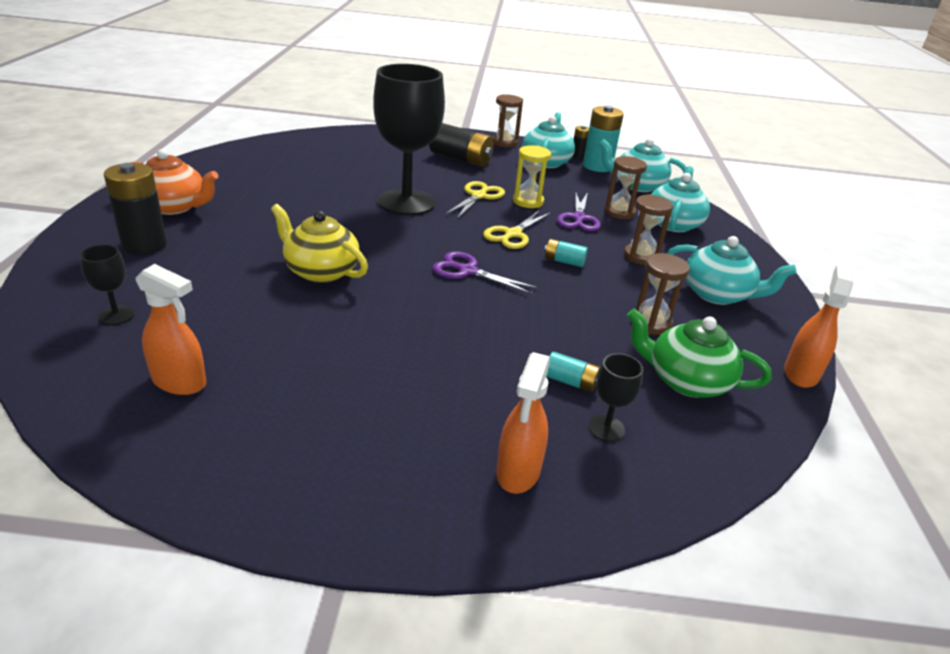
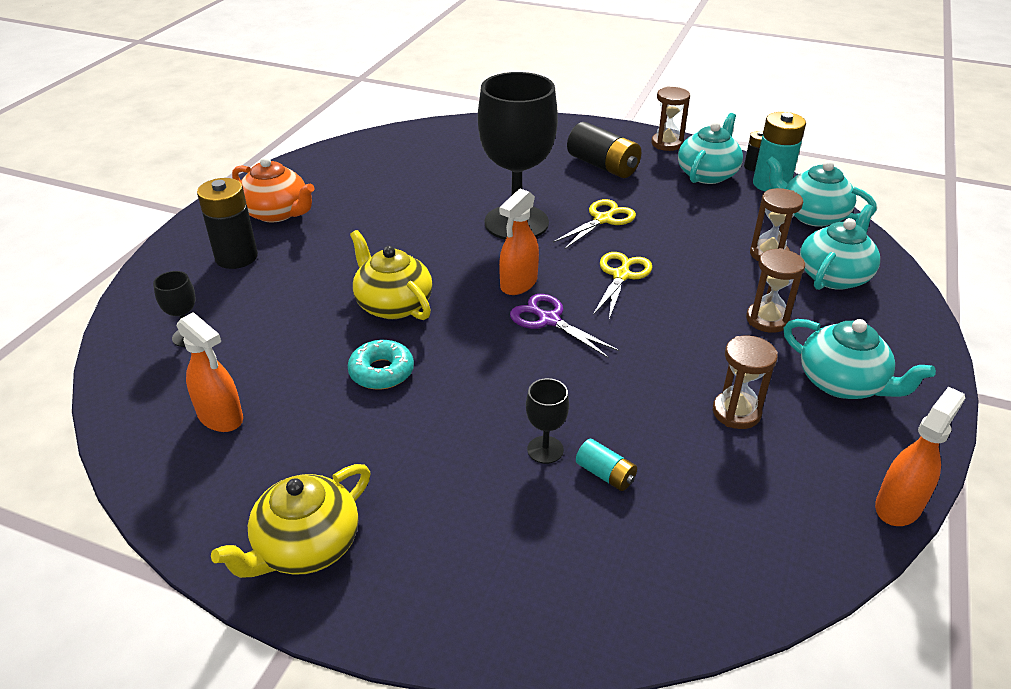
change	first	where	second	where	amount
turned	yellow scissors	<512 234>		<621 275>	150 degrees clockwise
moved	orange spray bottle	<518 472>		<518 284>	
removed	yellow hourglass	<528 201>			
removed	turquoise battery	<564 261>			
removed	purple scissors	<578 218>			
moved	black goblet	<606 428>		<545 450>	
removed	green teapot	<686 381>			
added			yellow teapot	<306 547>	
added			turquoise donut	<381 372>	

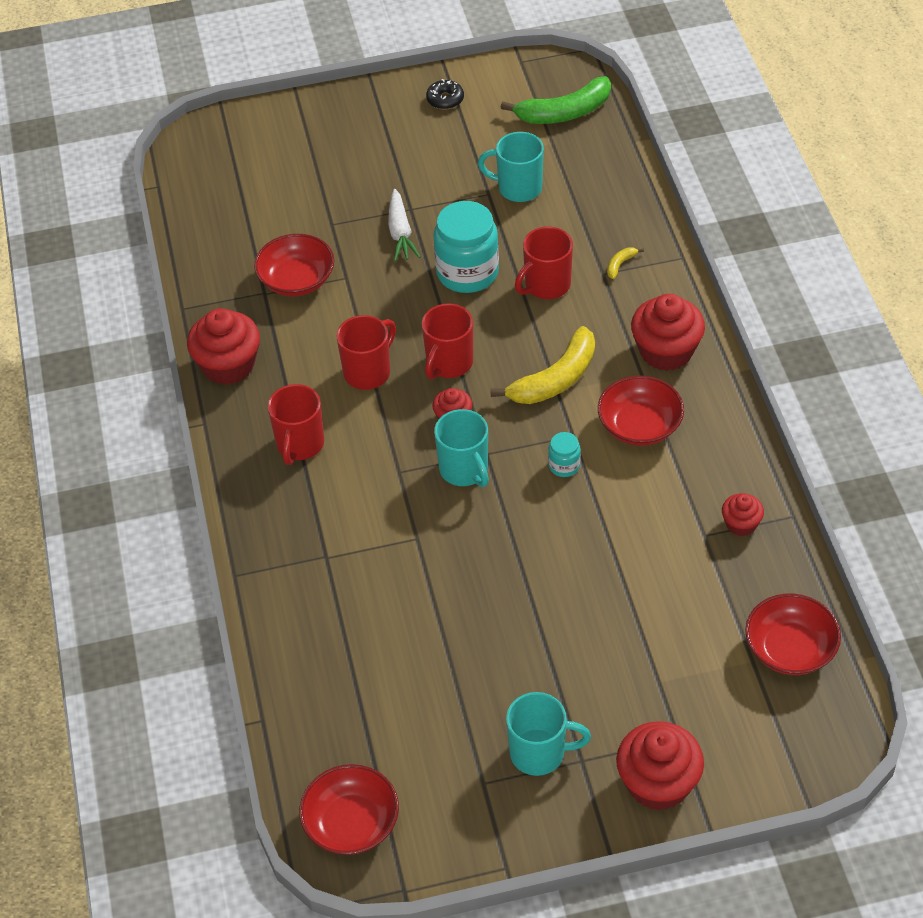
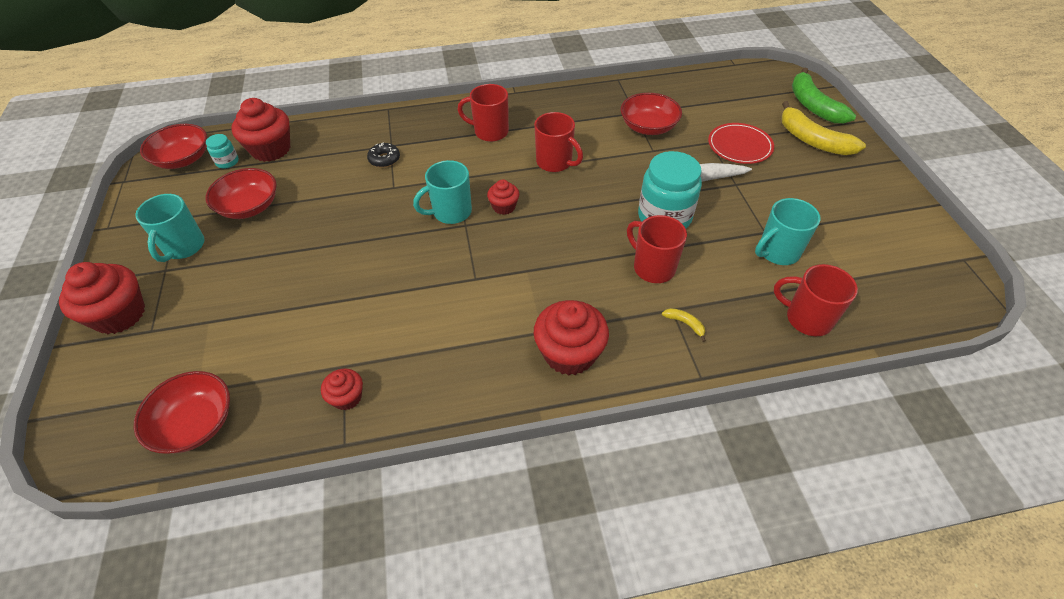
change	first	where	second	where	amount
moved	red cupcake	<228 365>		<271 149>	
moved	red mug	<448 363>		<807 318>	
moved	black donut	<445 99>		<384 159>	
turned	turquoise mug	<518 188>		<777 252>	135 degrees counterclockwise
moved	yellow banana	<555 379>		<812 140>	
moved	green banana	<564 112>		<813 105>	
moved	turquoise jar	<564 465>		<227 162>	
moved	red bowl	<639 426>		<249 206>	
added			red plate	<739 146>	

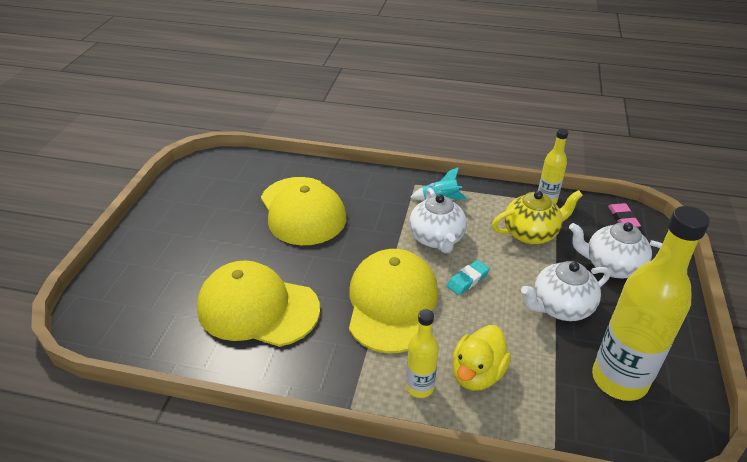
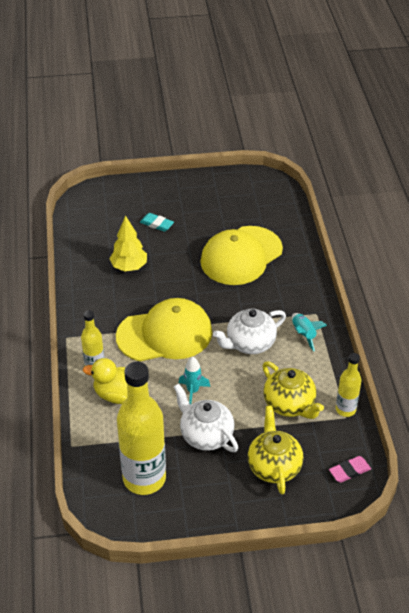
change	first	where	second	where	amount
replaced	yellow cap	<258 308>	yellow tree	<129 267>	
moved	turquoise eraser	<467 280>		<157 224>	
recoloured	white teapot	<611 266>	yellow teapot	<274 466>	
added			turquoise rocket	<193 391>	

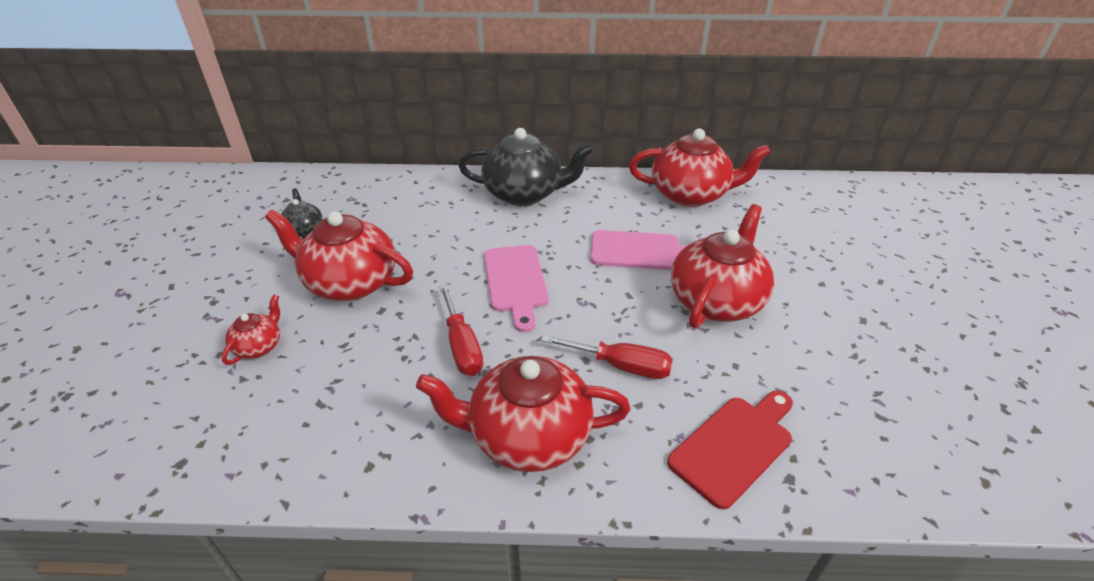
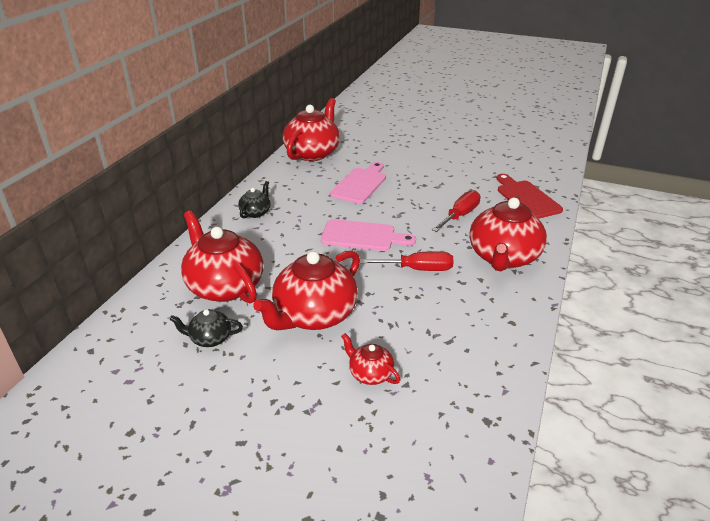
change	first	where	second	where	amount
resized	black teapot	<524 194>		<256 212>	x0.48
moved	red teapot	<716 300>		<225 286>	

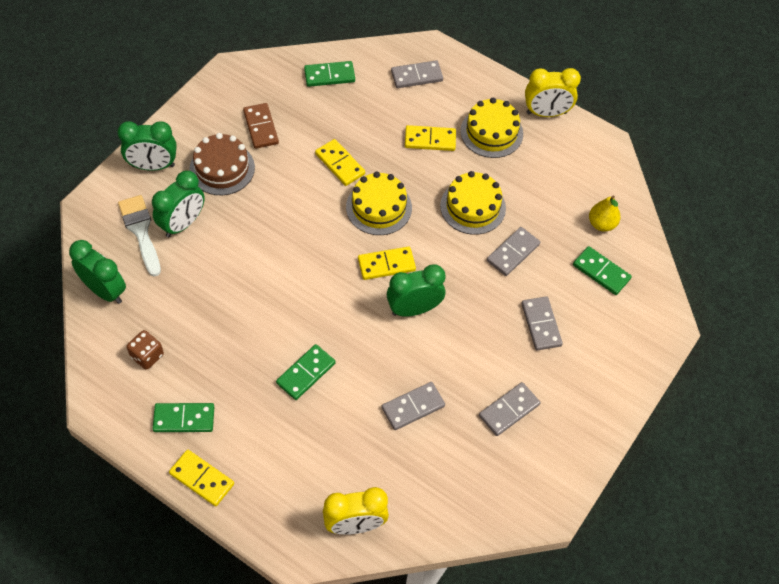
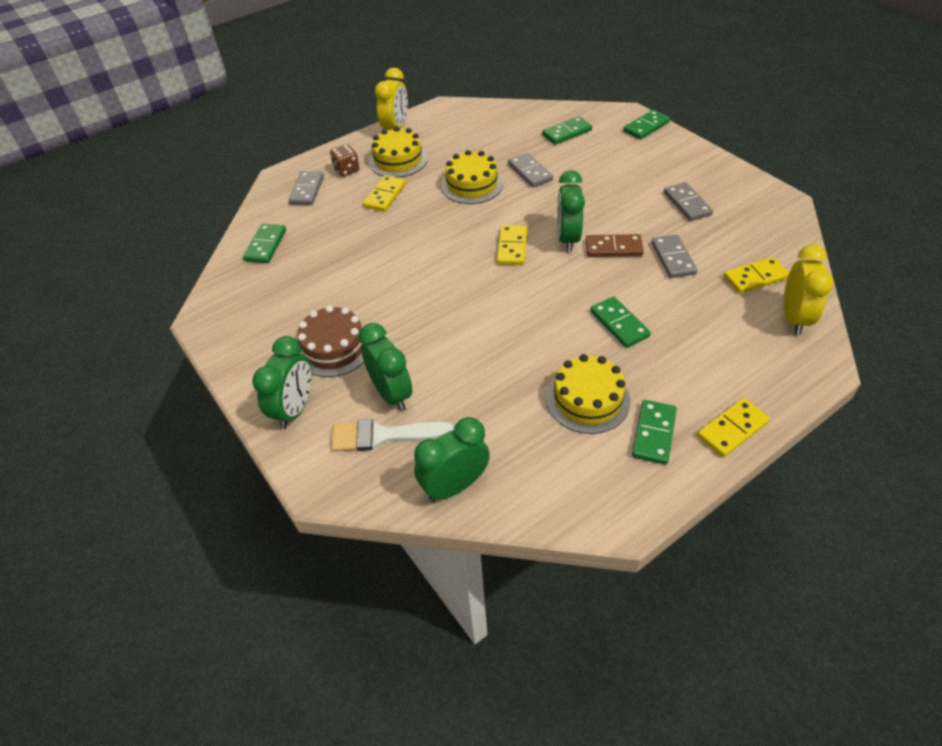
change	first	where	second	where	amount
moved	brown dice	<147 356>		<346 170>	
moved	brown domino	<260 127>		<613 248>	
moved	yellow domino	<340 164>		<755 278>	
moved	yellow cake	<379 207>		<587 399>	
removed	grey domino	<541 324>			
removed	yellow pear	<601 224>			
added			green domino	<646 127>	

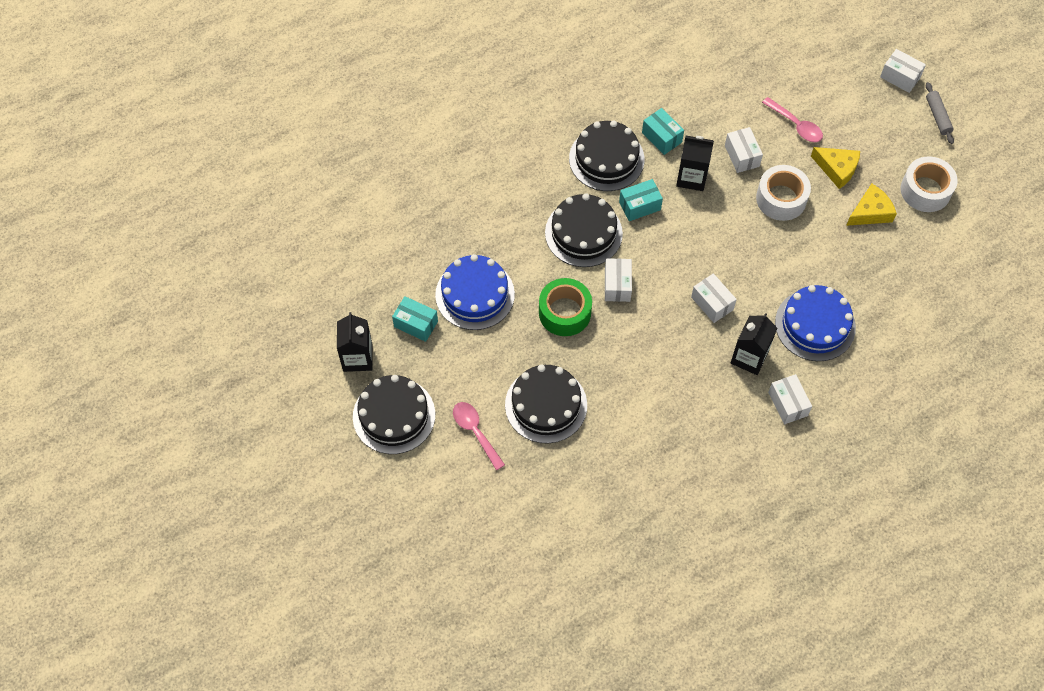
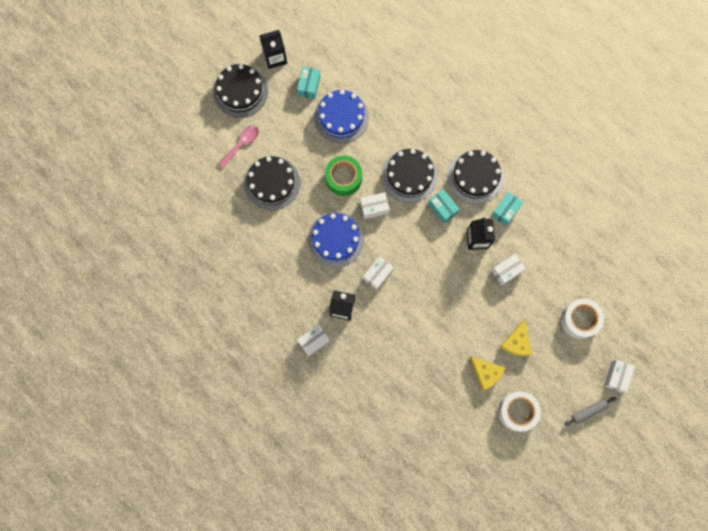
change	first	where	second	where	amount
moved	white tape	<781 199>		<579 319>	
removed	pink spoon	<796 125>			
moved	blue cake	<815 325>		<336 239>	

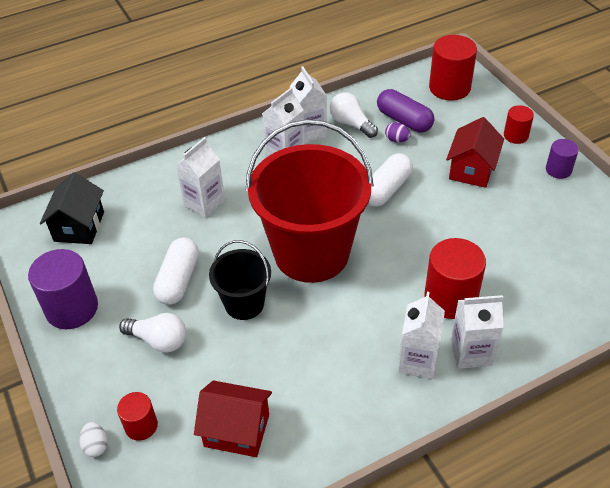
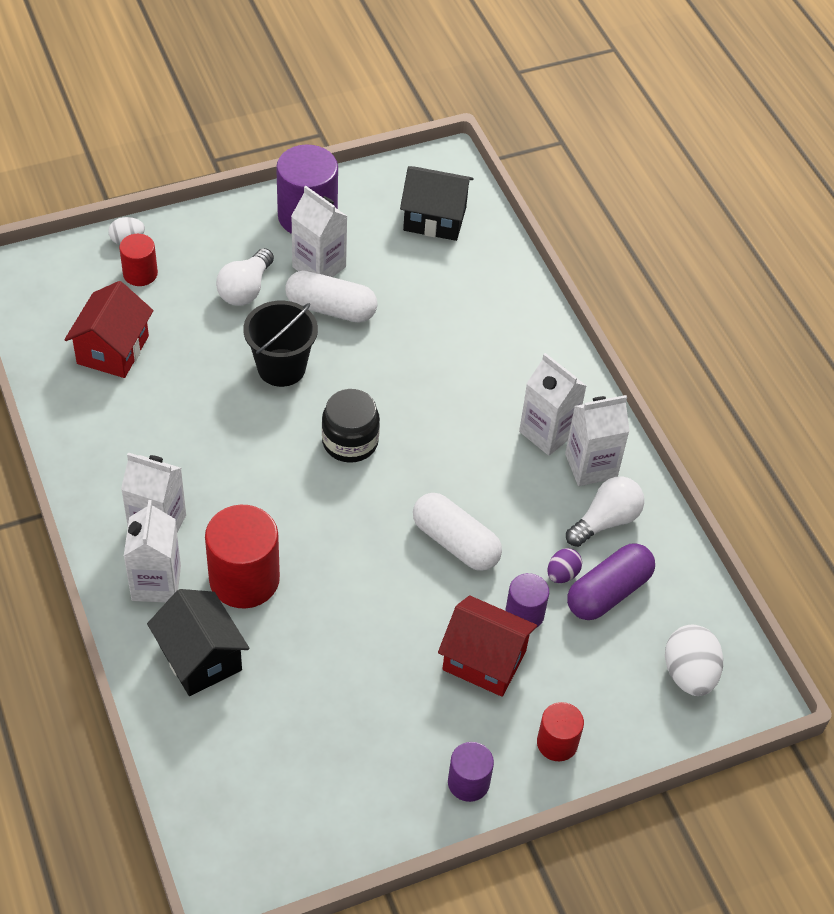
change	first	where	second	where	amount
moved	white carton	<204 203>		<319 267>	
replaced	red bucket	<311 253>	black jar	<350 441>	
replaced	red cylinder	<449 88>	white egg	<689 674>	
added			black house	<200 658>	
added			purple cylinder	<524 614>	

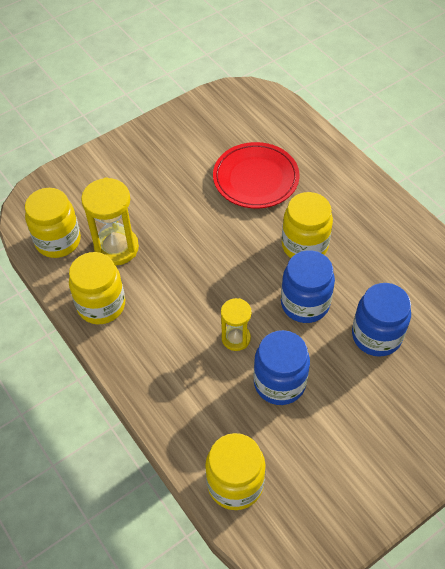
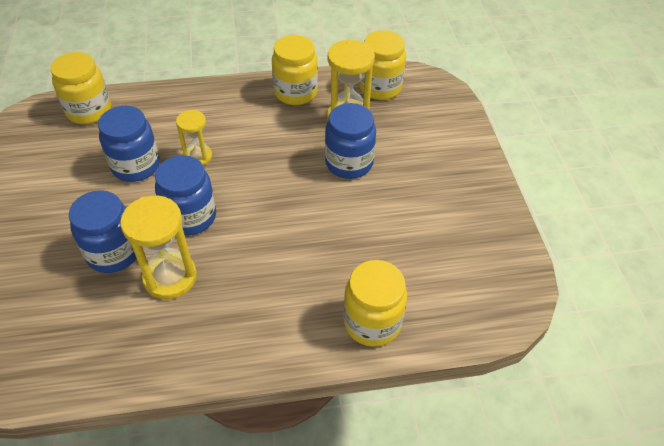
change	first	where	second	where	amount
removed	red plate	<255 179>			
moved	yellow jar	<304 245>		<372 322>	
added			yellow hourglass	<170 277>	
added			blue jar	<349 163>	

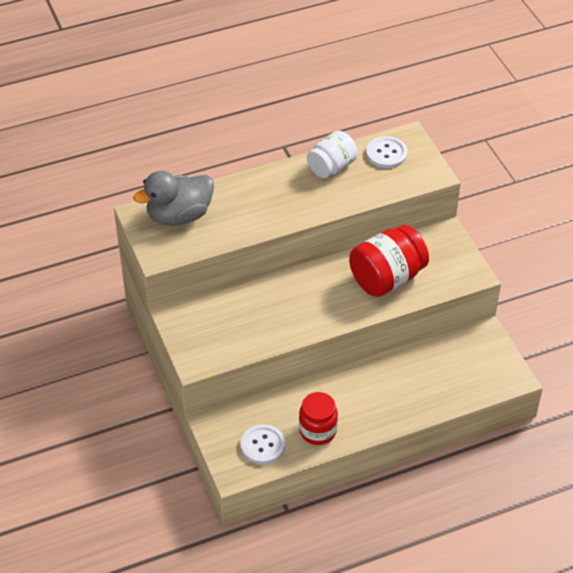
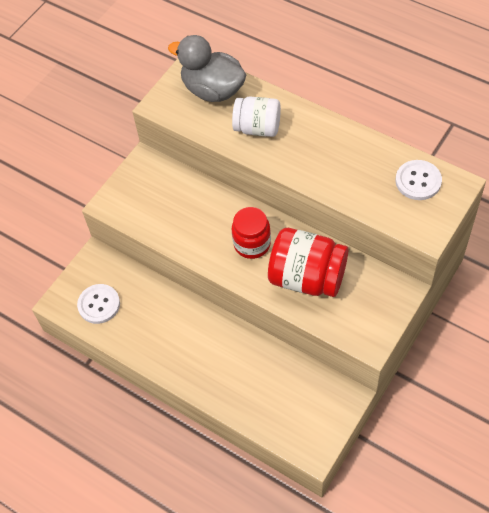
change	first	where	second	where	amount
moved	red jar	<317 431>		<252 244>	
moved	white jar	<331 167>		<257 128>	

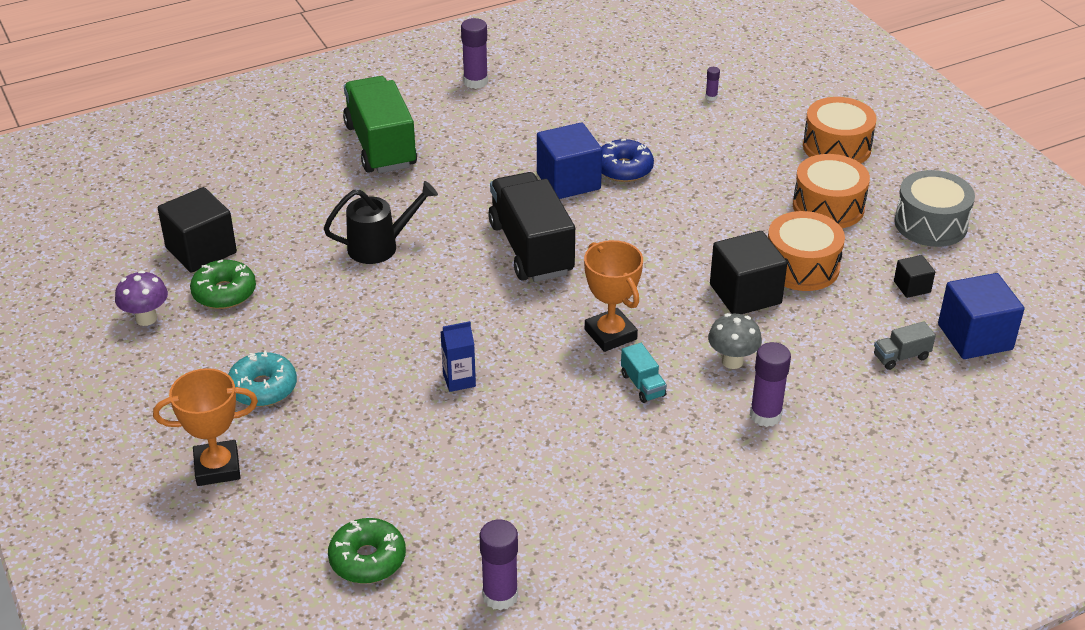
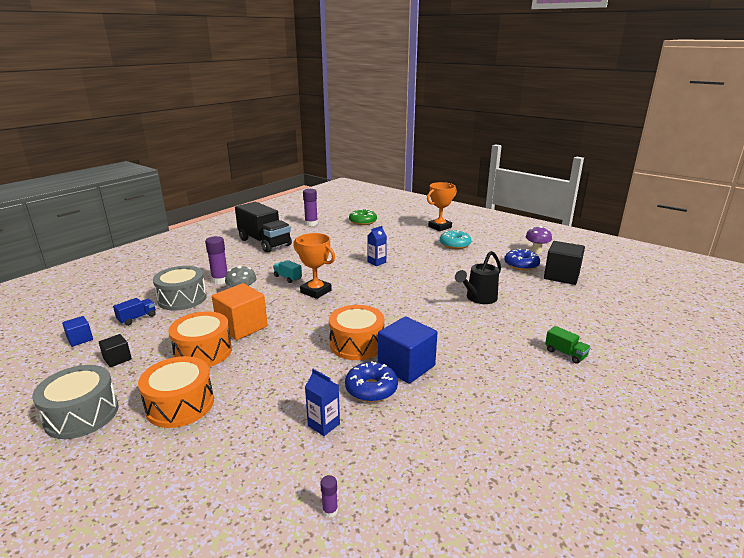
change	first	where	second	where	amount
recoloured	green donut	<224 293>	blue donut	<521 265>	
resized	green truck	<380 146>		<565 353>	x0.42
removed	purple glue stick	<475 82>			
moved	black truck	<531 249>		<264 242>	
recoloured	black cube	<745 294>	orange cube	<242 327>	
moved	orange drum	<836 147>		<357 344>	
recoloured	grey truck	<901 357>	blue truck	<137 318>	
resized	blue cube	<975 337>		<80 339>	x0.51
added			grey drum	<182 298>	
added			blue carton	<324 425>	

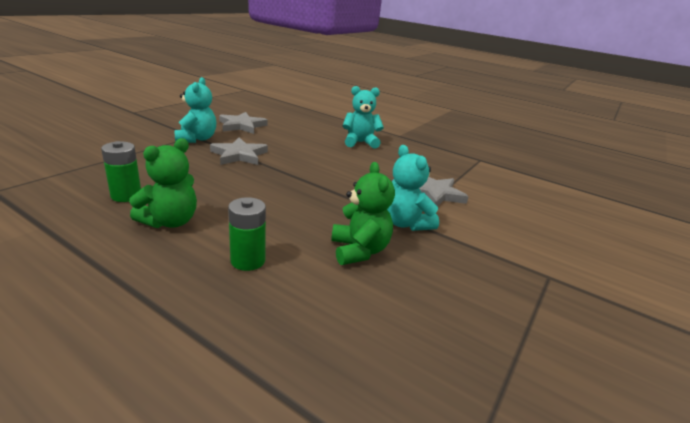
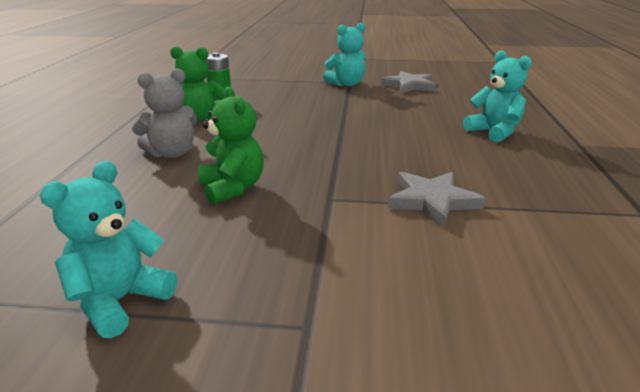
change	first	where	second	where	amount
removed	grey star	<239 155>			
replaced	green battery	<248 260>	grey teddy bear	<172 153>	
turned	green teddy bear	<359 251>		<232 188>	75 degrees counterclockwise
moved	turquoise teddy bear	<405 223>		<120 301>	

